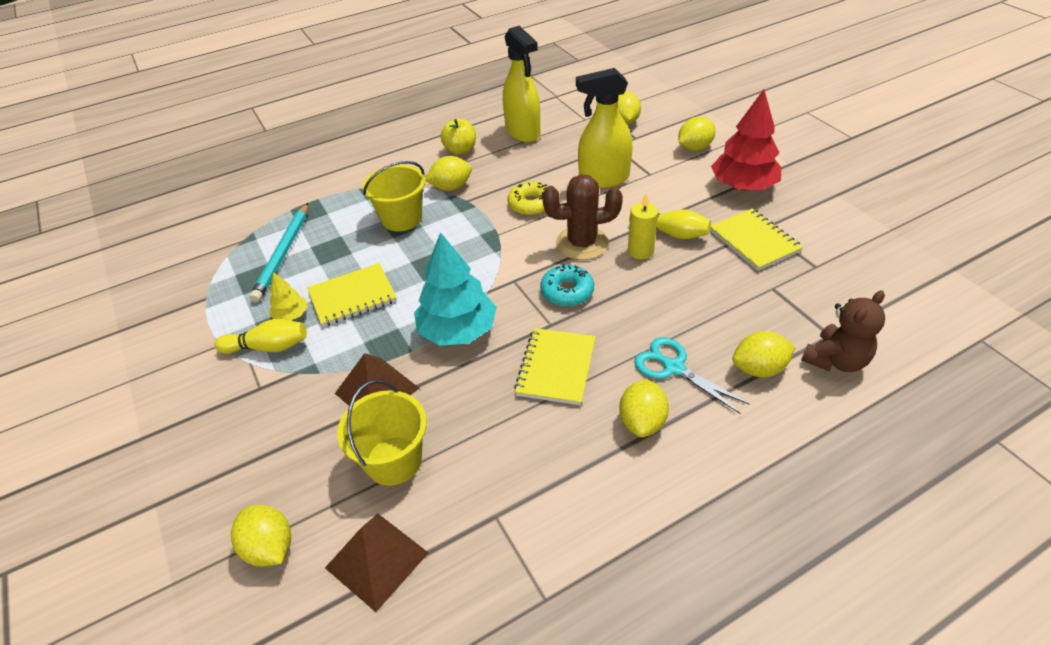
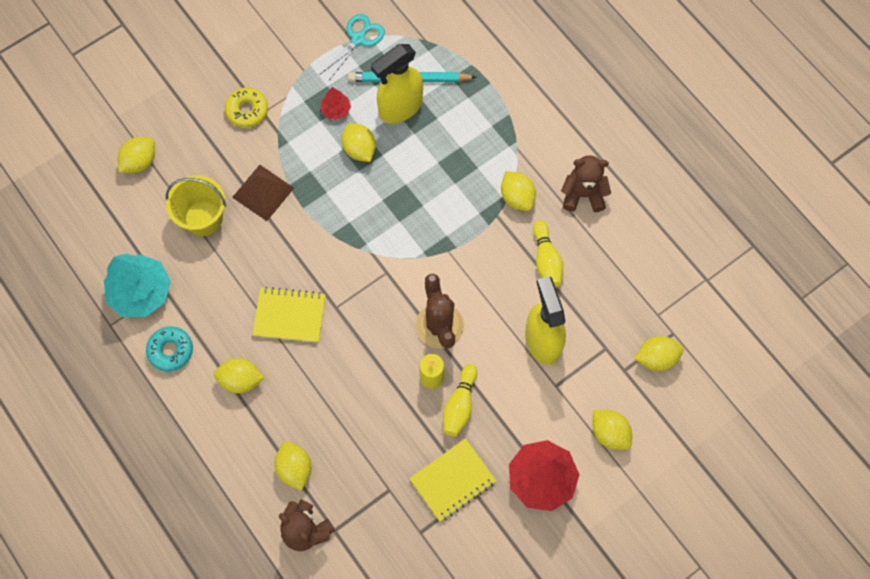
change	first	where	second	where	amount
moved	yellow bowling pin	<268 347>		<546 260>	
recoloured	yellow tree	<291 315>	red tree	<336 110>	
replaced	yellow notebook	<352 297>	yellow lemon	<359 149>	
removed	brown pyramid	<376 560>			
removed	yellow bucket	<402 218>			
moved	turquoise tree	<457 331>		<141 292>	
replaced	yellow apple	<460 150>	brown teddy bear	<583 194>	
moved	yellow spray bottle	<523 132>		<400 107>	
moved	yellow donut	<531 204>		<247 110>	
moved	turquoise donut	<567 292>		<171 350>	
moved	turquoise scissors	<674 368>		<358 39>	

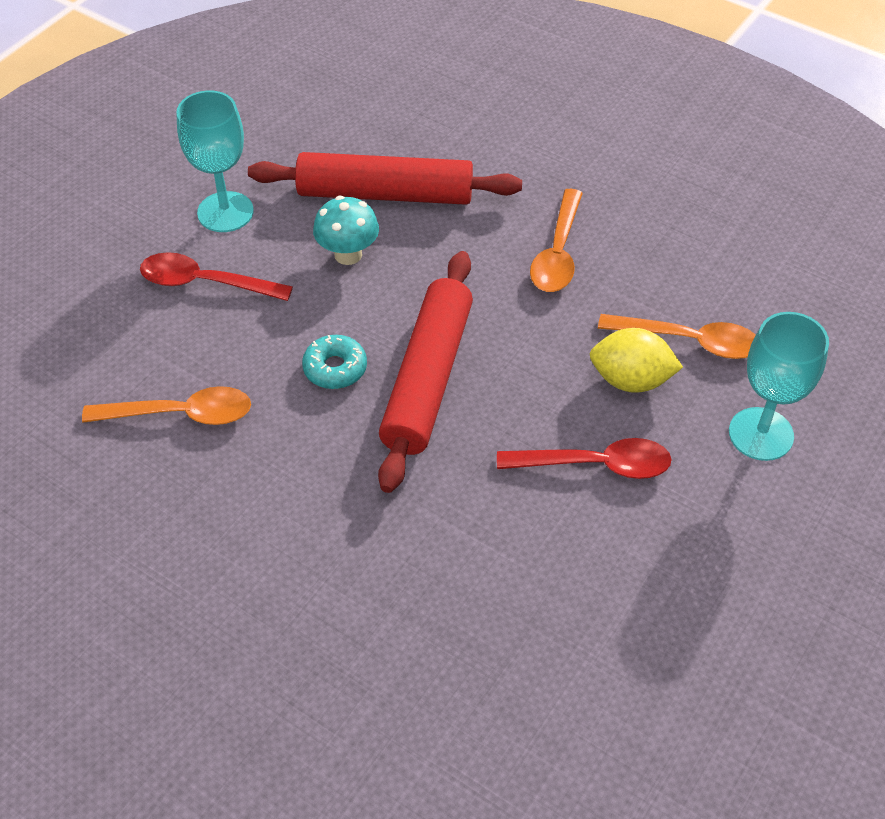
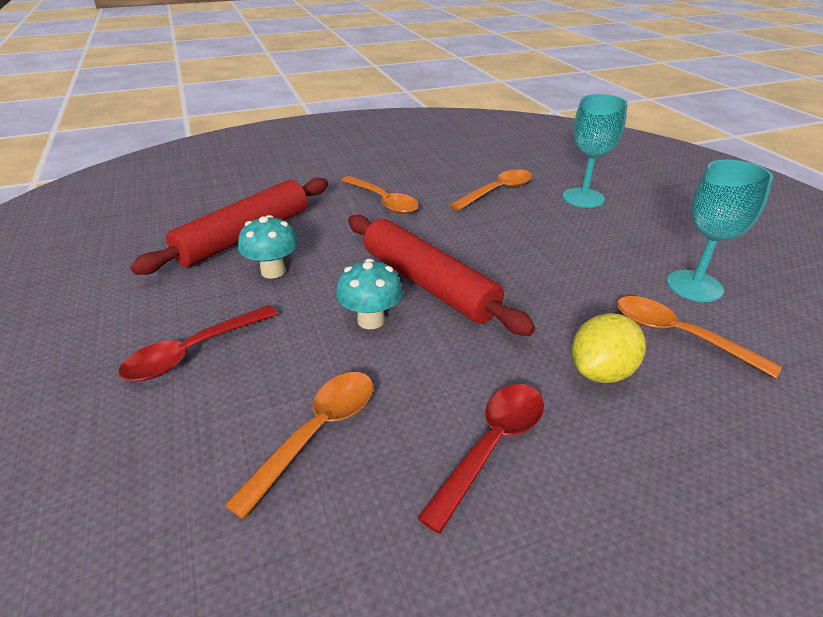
change	first	where	second	where	amount
moved	turquoise goblet	<225 212>		<694 286>	
replaced	turquoise donut	<335 368>	turquoise mushroom	<371 320>	
moved	red spoon	<594 465>		<491 446>	
moved	yellow lemon	<631 380>		<601 371>	
added			orange spoon	<679 335>	

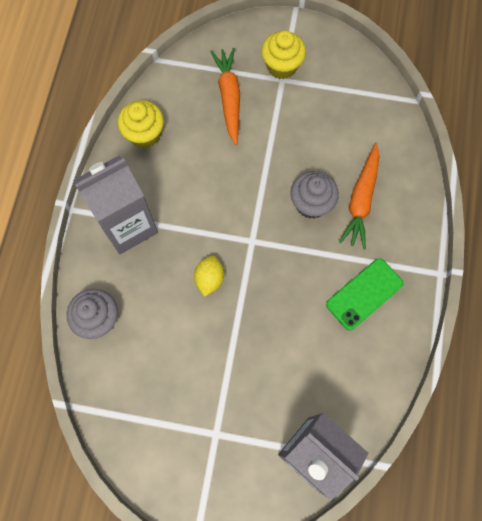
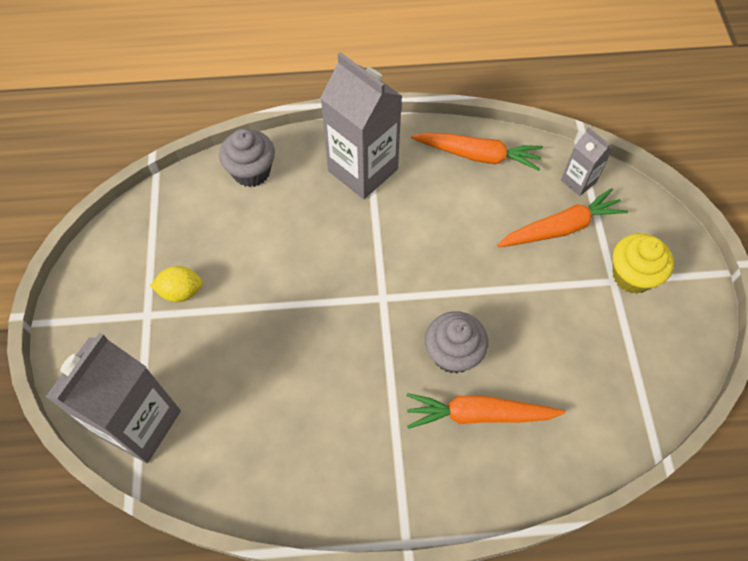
change	first	where	second	where	amount
replaced	yellow cupcake	<144 134>	orange carrot	<478 155>	
moved	yellow lemon	<209 279>		<181 291>	
removed	green phone	<364 294>			
added			grey carton	<578 181>	

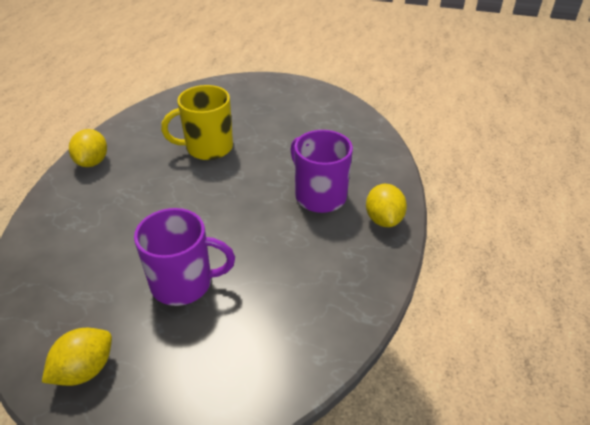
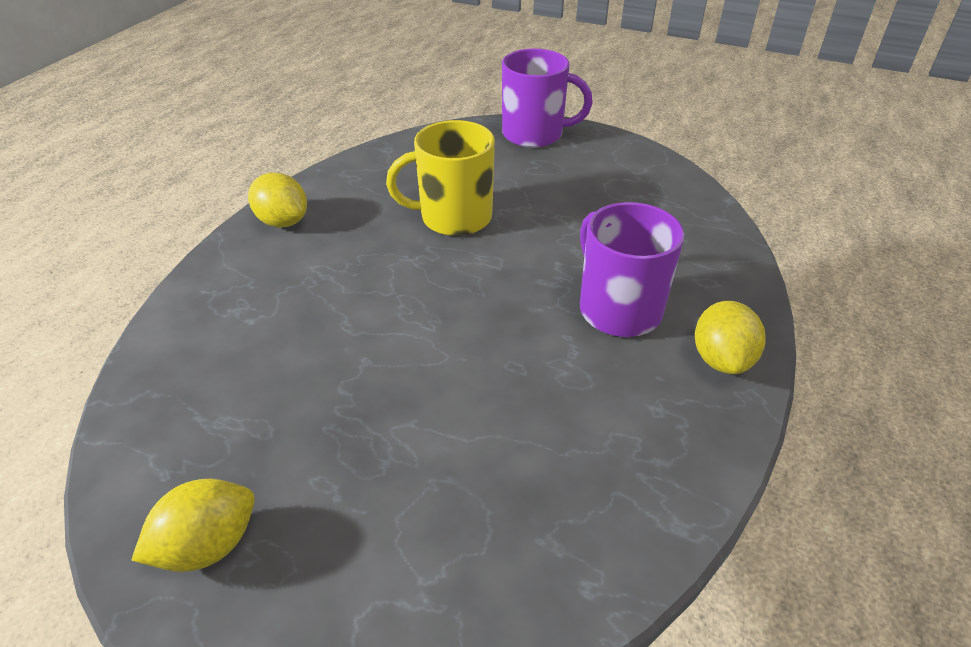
change	first	where	second	where	amount
turned	yellow lemon	<92 162>		<283 222>	60 degrees counterclockwise
moved	purple mug	<183 283>		<534 134>	

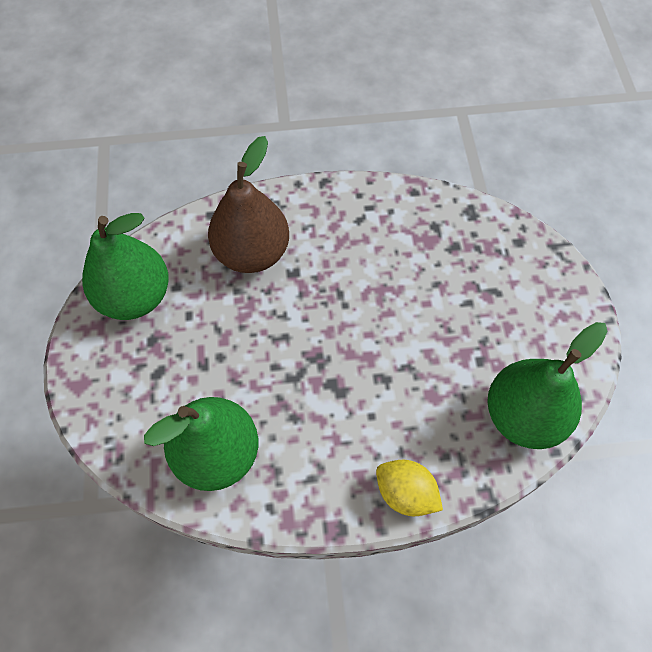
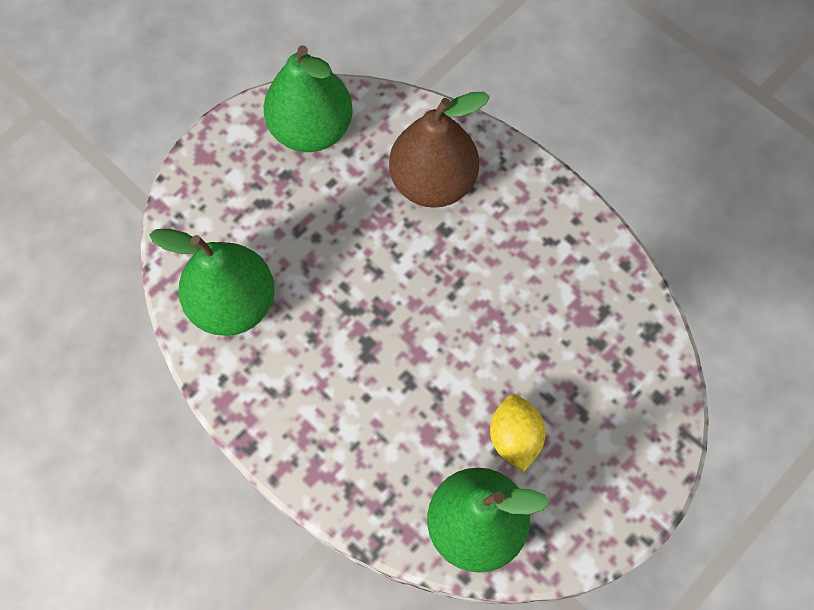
change	first	where	second	where	amount
moved	yellow lemon	<405 493>		<515 438>	

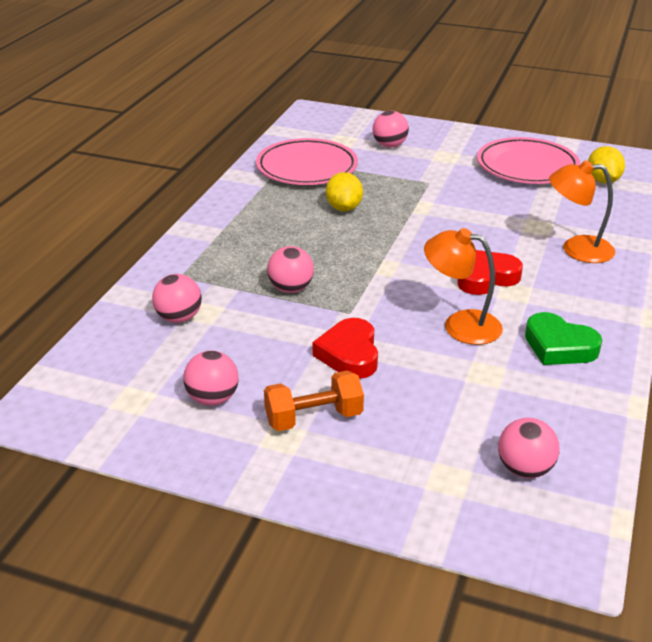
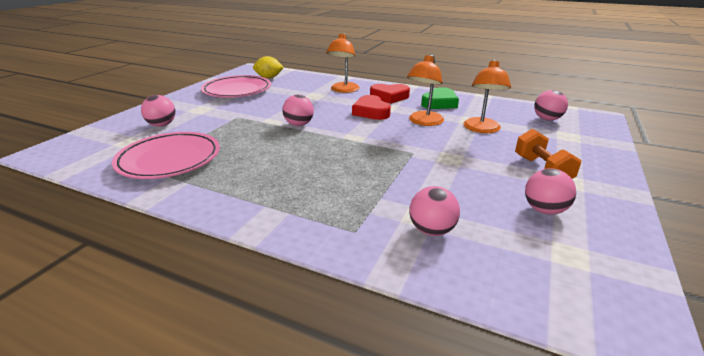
change	first	where	second	where	amount
moved	pink ball	<291 289>		<299 124>	
moved	red heart	<349 354>		<389 97>	
removed	yellow lemon	<344 208>			
added			orange lamp	<481 129>	

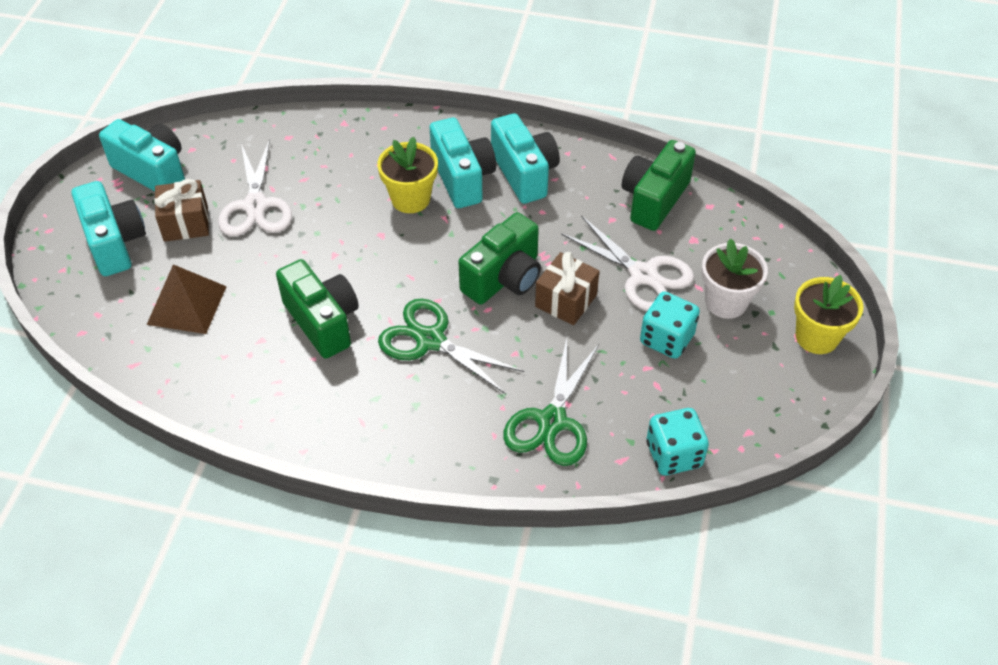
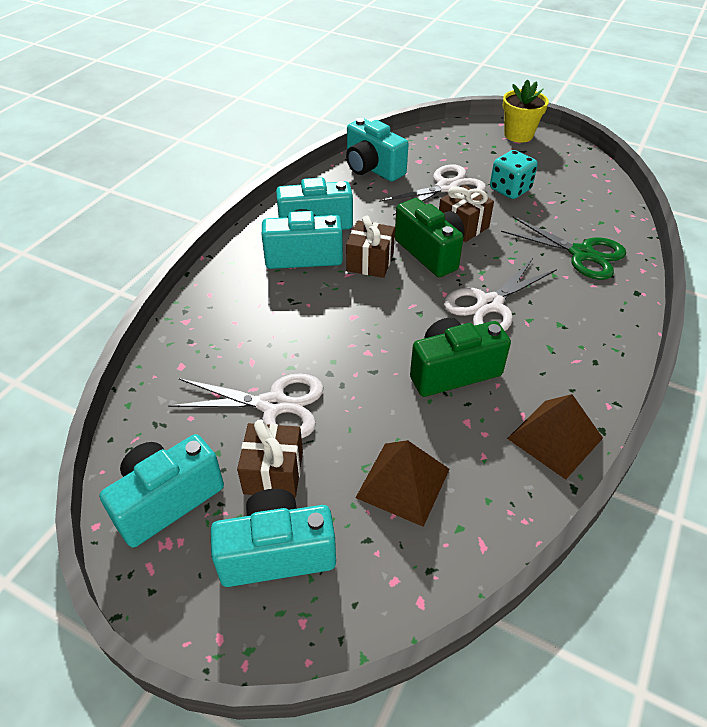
change	first	where	second	where	amount
removed	yellow flower pot	<410 199>			
recoloured	green scissors	<430 340>	white scissors	<489 304>	
recoloured	green camera	<654 199>	turquoise camera	<372 168>	
removed	turquoise dice	<673 455>			
removed	white flower pot	<726 302>			
added			brown gift	<370 262>	
added			brown pyramid	<555 438>	

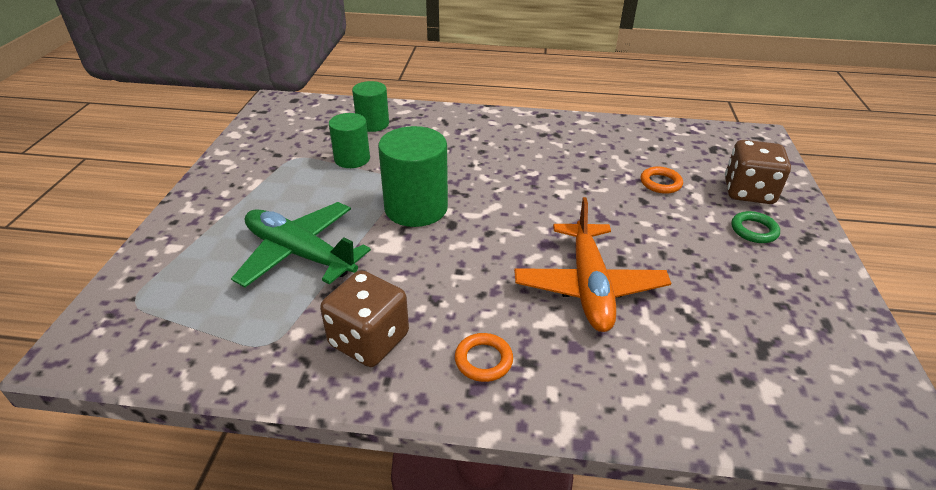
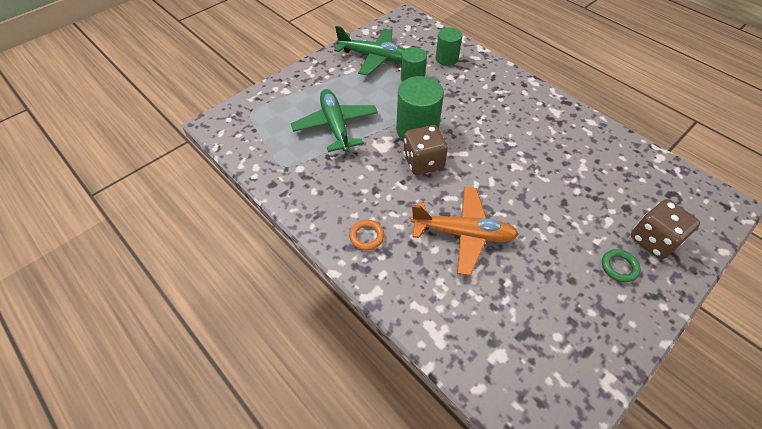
change	first	where	second	where	amount
moved	brown dice	<369 340>		<423 162>	
turned	orange plane	<589 286>		<463 233>	120 degrees counterclockwise
removed	orange ring	<660 183>			
added			green plane	<374 57>	

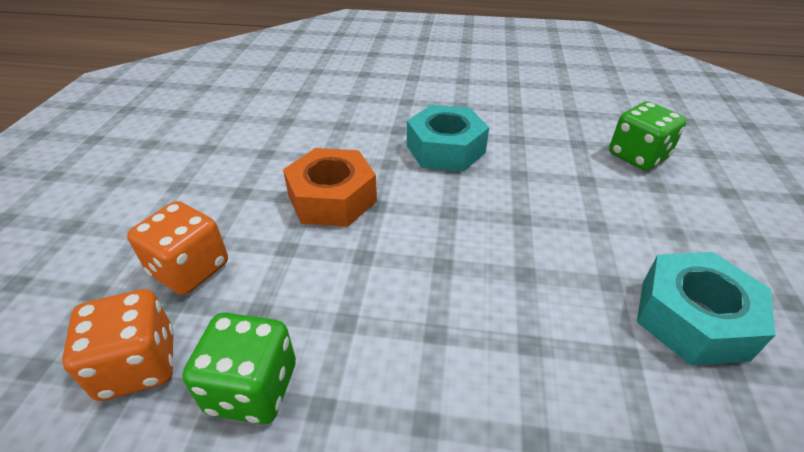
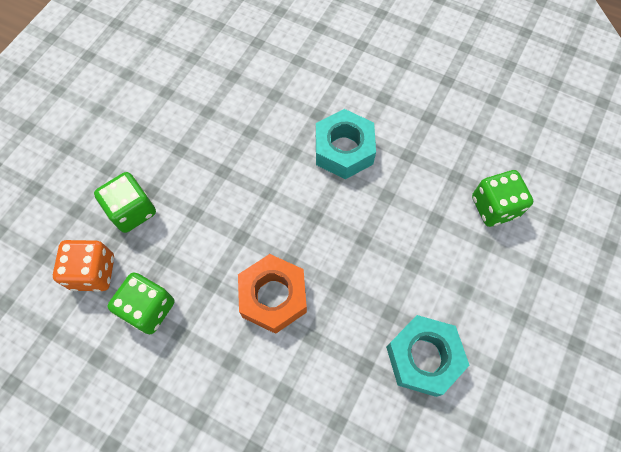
change	first	where	second	where	amount
recoloured	orange dice	<190 269>	green dice	<132 211>	
moved	orange nut	<332 198>		<273 297>	

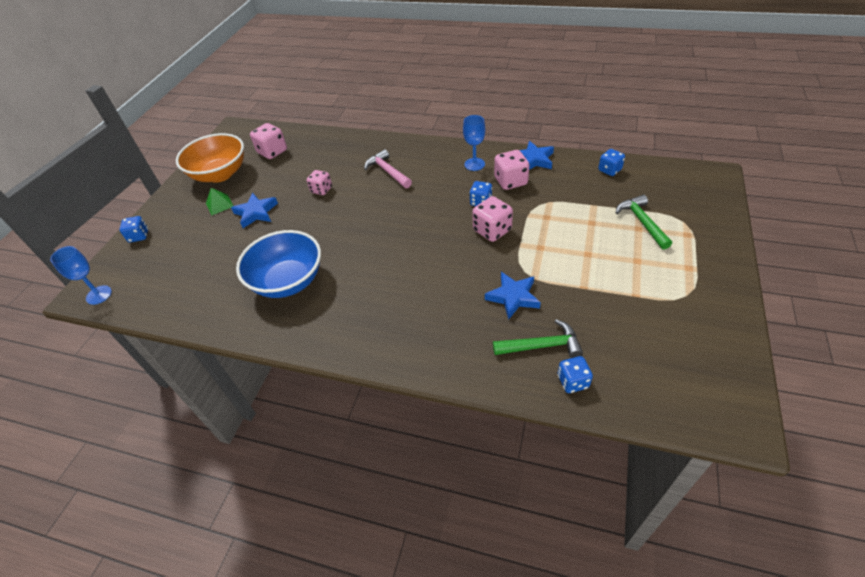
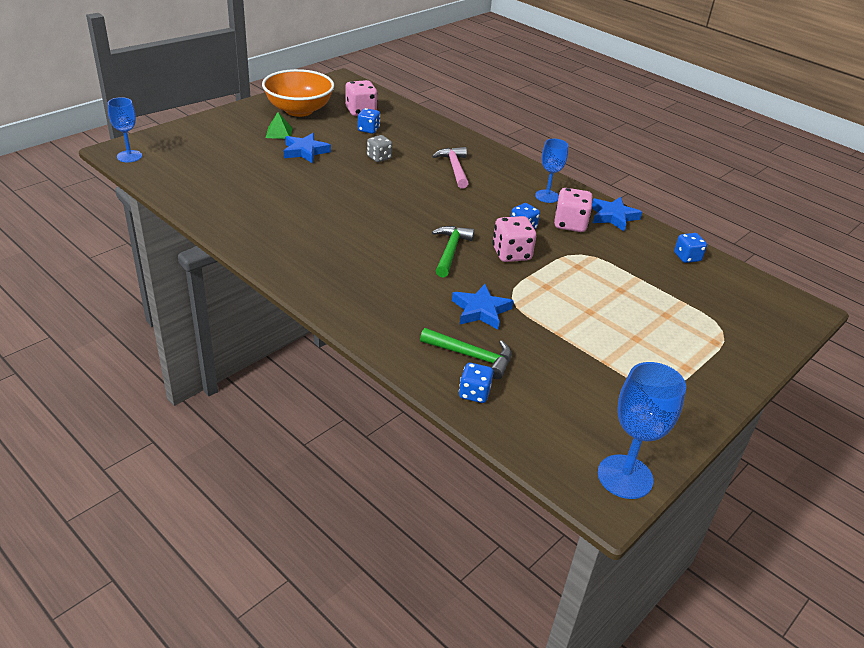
change	first	where	second	where	amount
moved	blue dice	<139 236>		<368 130>	
removed	blue bowl	<288 281>			
recoloured	pink dice	<321 190>	grey dice	<379 158>	
moved	green hammer	<642 222>		<450 251>	
added			blue goblet	<625 477>	

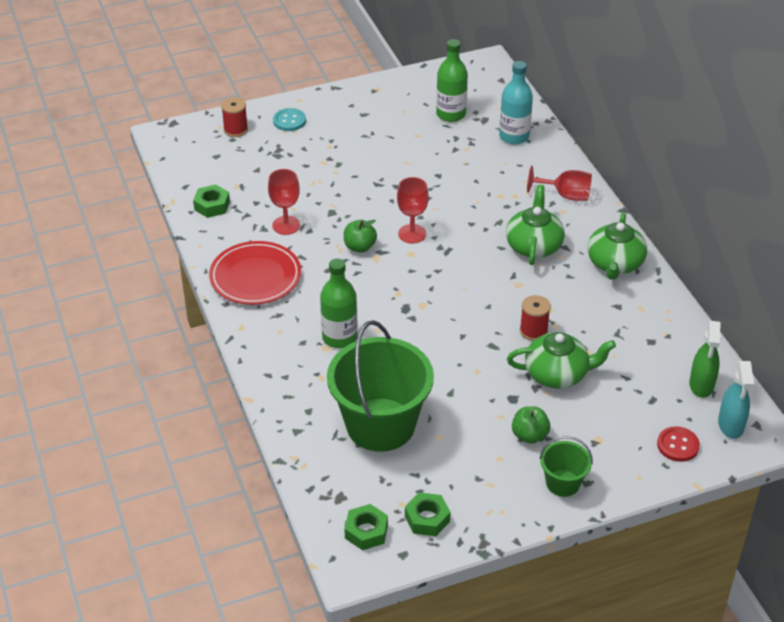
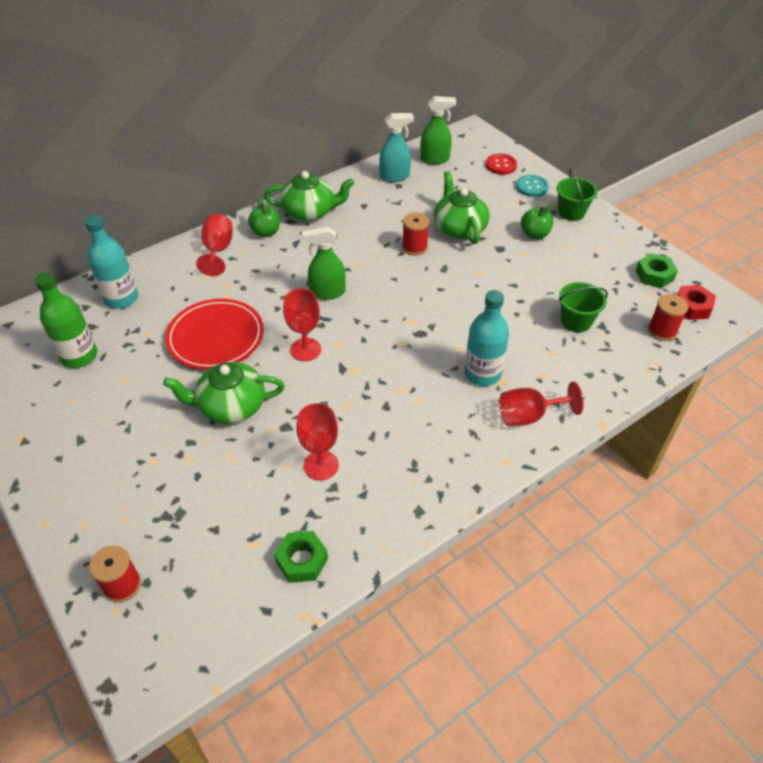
change	first	where	second	where	amount
moved	red plate	<255 277>		<216 337>	
moved	turquoise button	<289 121>		<532 187>	
recoloured	green bottle	<339 337>	turquoise bottle	<482 373>	
resized	green bucket	<380 425>		<576 321>	x0.47
moved	green apple	<360 247>		<266 232>	
recoloured	green nut	<366 531>	red nut	<692 307>	
moved	green teapot	<534 245>		<231 406>	
moved	turquoise spray bottle	<730 425>		<395 177>	
added			green spray bottle	<327 292>	
added			red goblet	<529 416>	
added			red spool	<662 331>	

